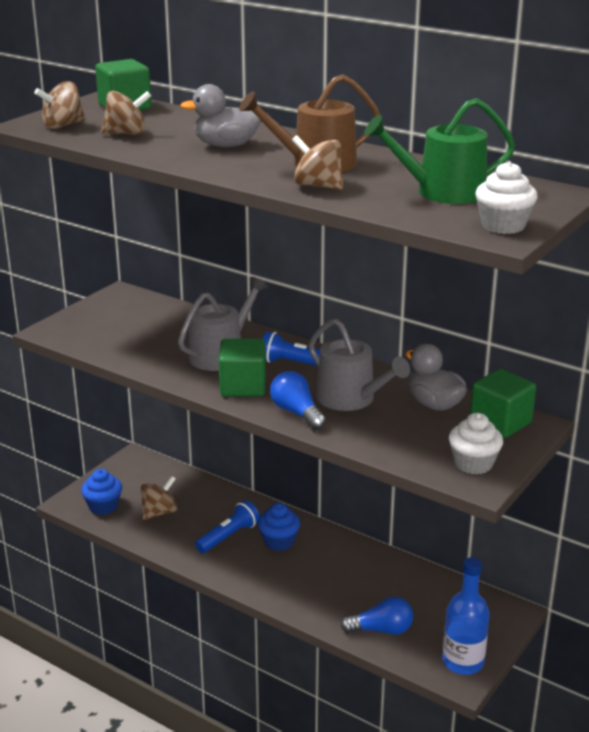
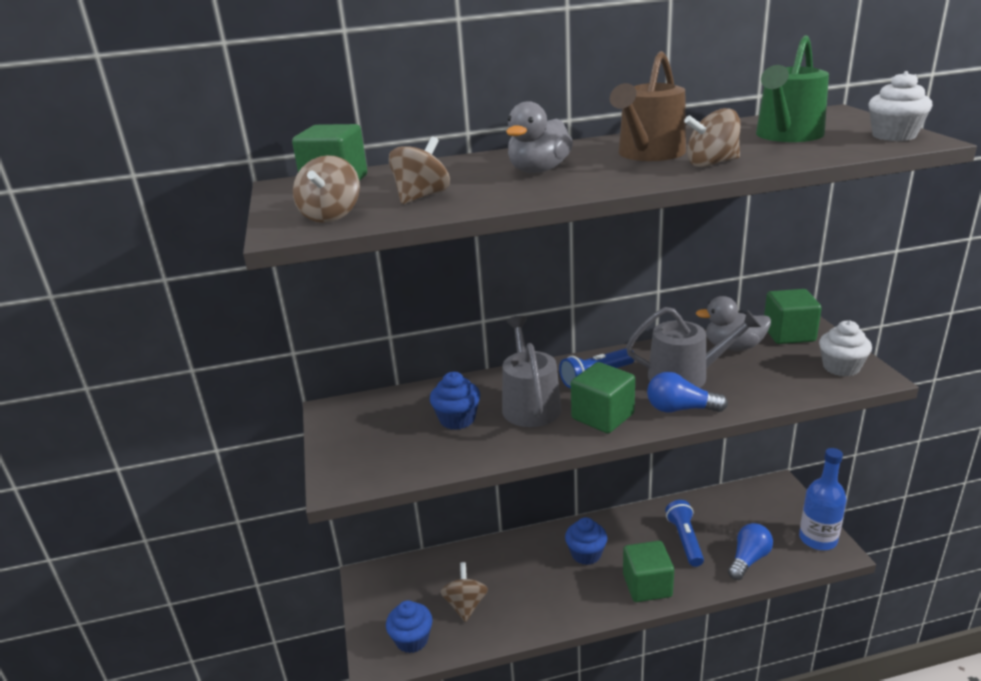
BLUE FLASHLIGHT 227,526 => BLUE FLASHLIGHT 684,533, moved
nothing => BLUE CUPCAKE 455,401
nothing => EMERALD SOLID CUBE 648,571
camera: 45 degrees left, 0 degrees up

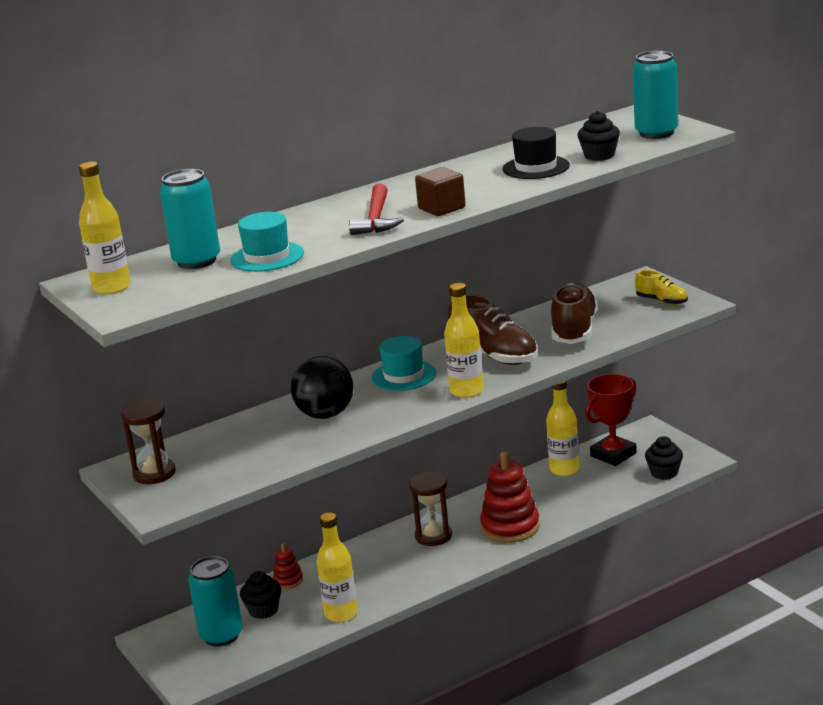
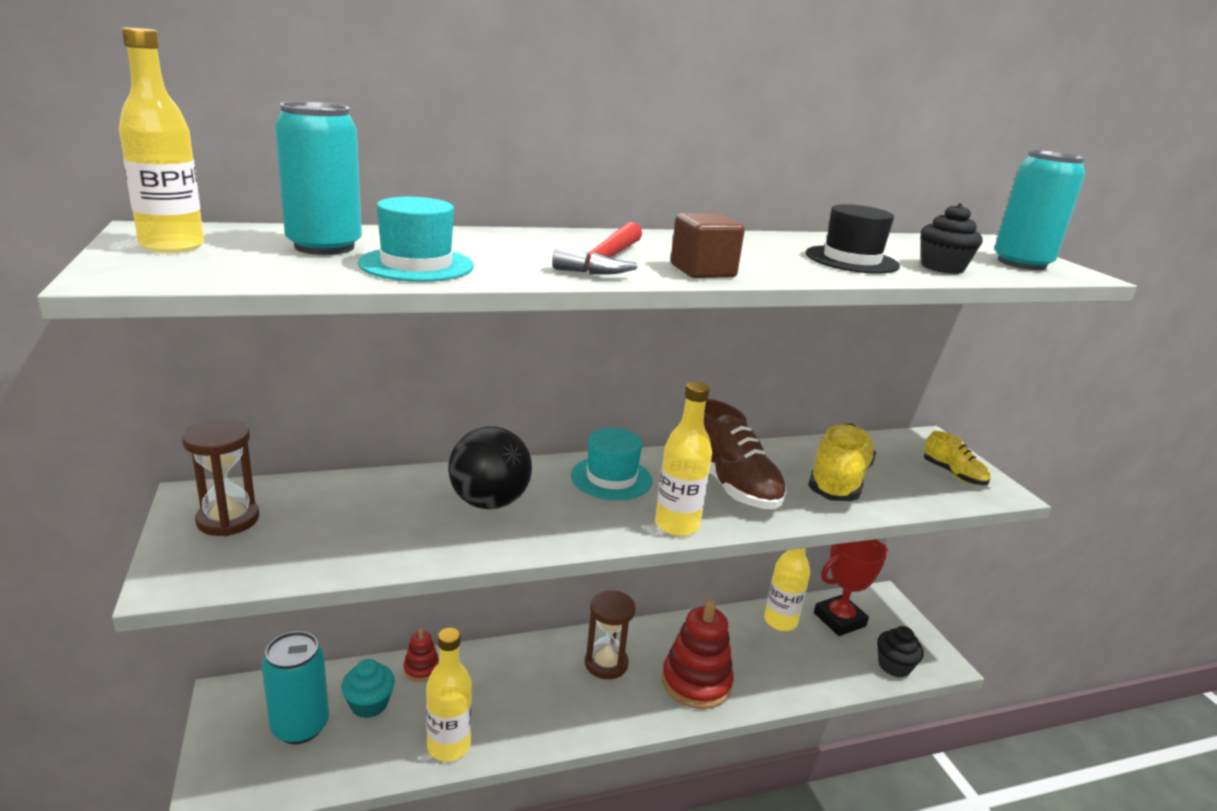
JET-BLACK CUPCAKE 260,595 => TURQUOISE CUPCAKE 368,688
RUSSET SHOE 574,313 => YELLOW SHOE 842,462
camera: 10 degrees right, 0 degrees up

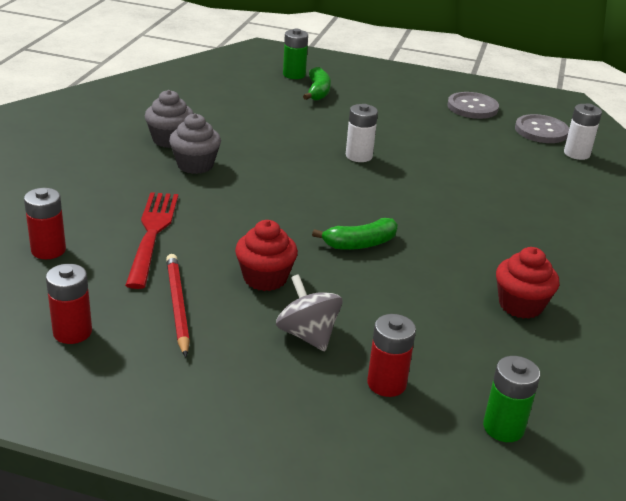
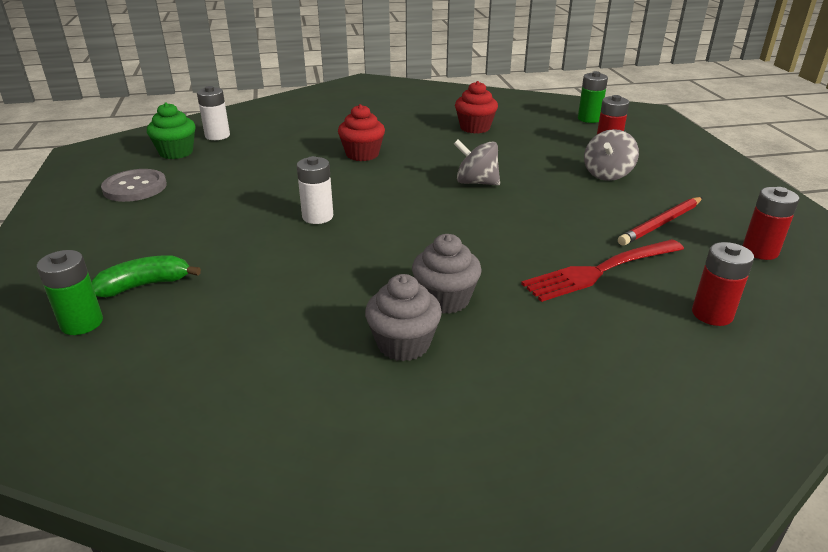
RED CUPCAKE 266,255 => RED CUPCAKE 361,132, moved
EMERALD TOY BANANA 355,234 => GREY SPINNING TOP 477,162
GREY SHIRT BUTTON 542,128 => EMERALD CUPCAKE 171,131
camera: 115 degrees left, 0 degrees up

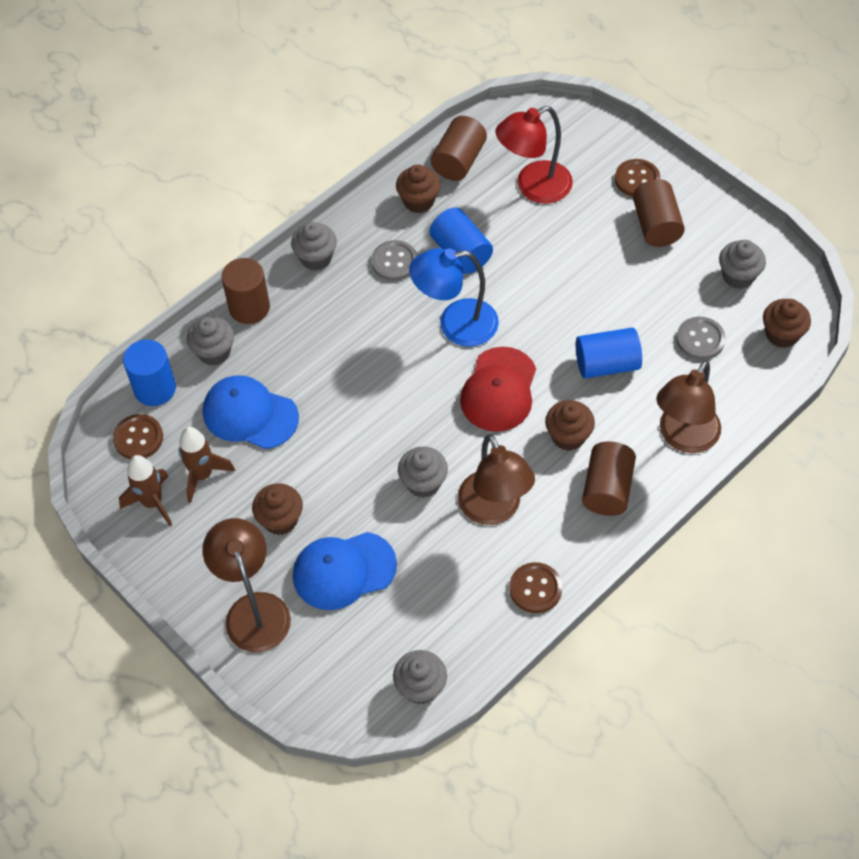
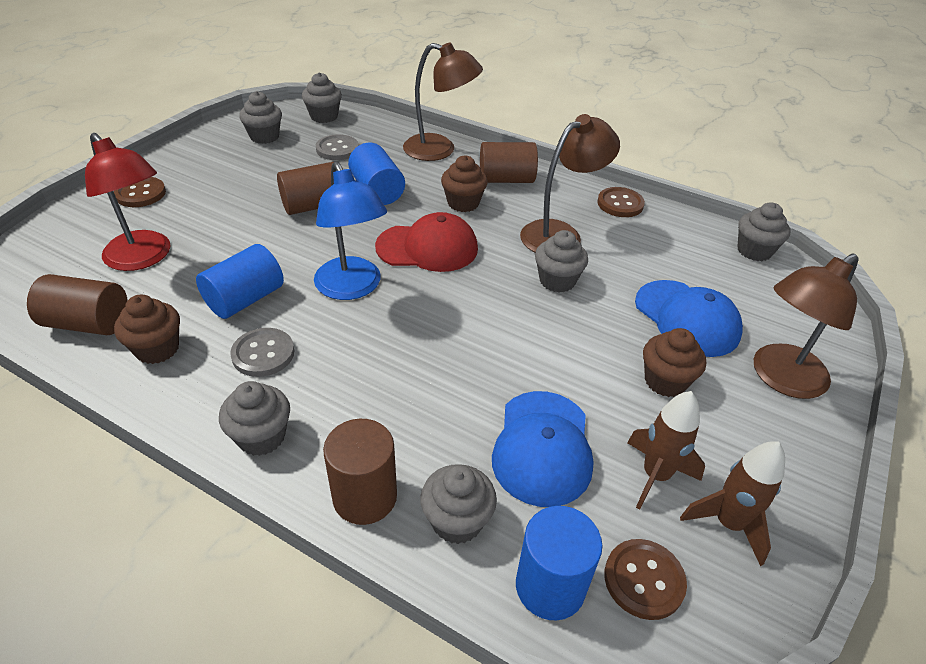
RUSSET SOLID CYLINDER 659,213 => RUSSET SOLID CYLINDER 305,188, moved
RUSSET CUPCAKE 787,323 => GREY CUPCAKE 322,97
camera: 110 degrees left, 15 degrees down

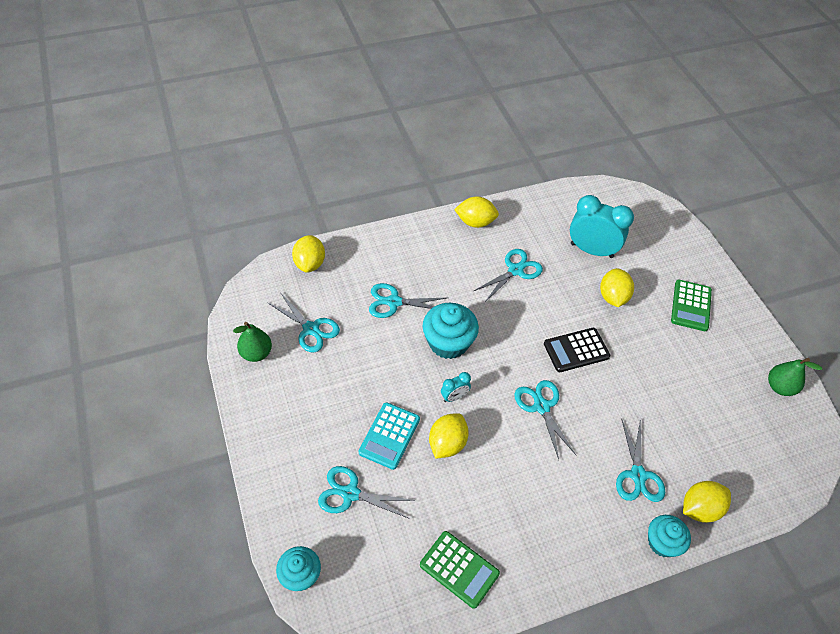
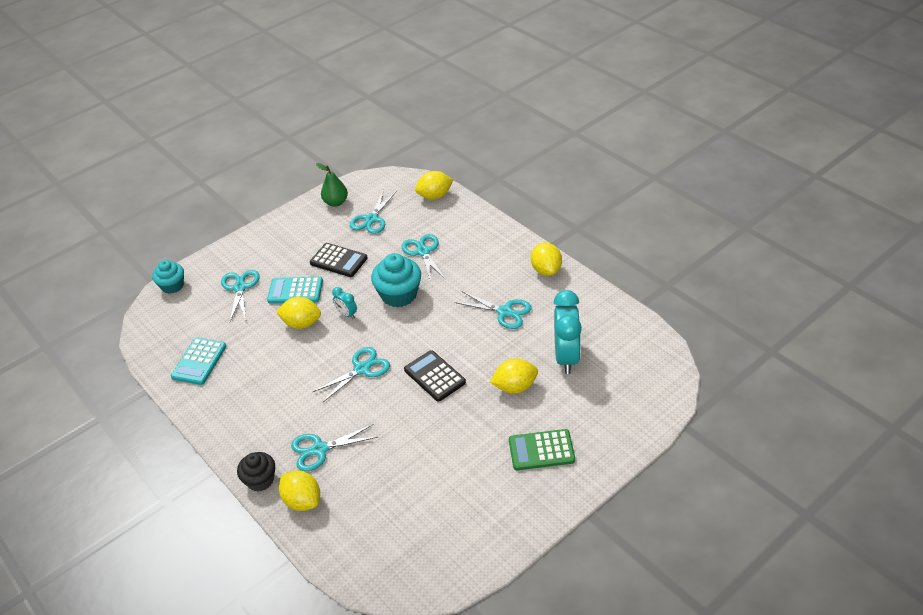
EMERALD POCKET CALCULATOR 460,570 => TURQUOISE POCKET CALCULATOR 199,361
TURQUOISE CUPCAKE 669,536 => JET-BLACK CUPCAKE 256,471
EMERALD PEAR FRUIT 795,377 => nothing
nothing => JET-BLACK POCKET CALCULATOR 338,260
camera: 75 degrees right, 10 degrees down

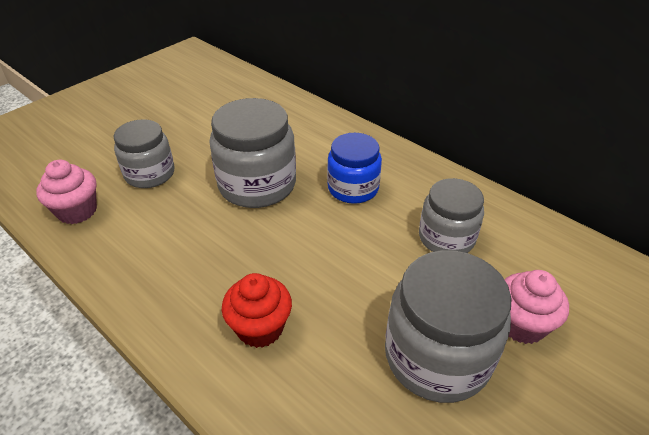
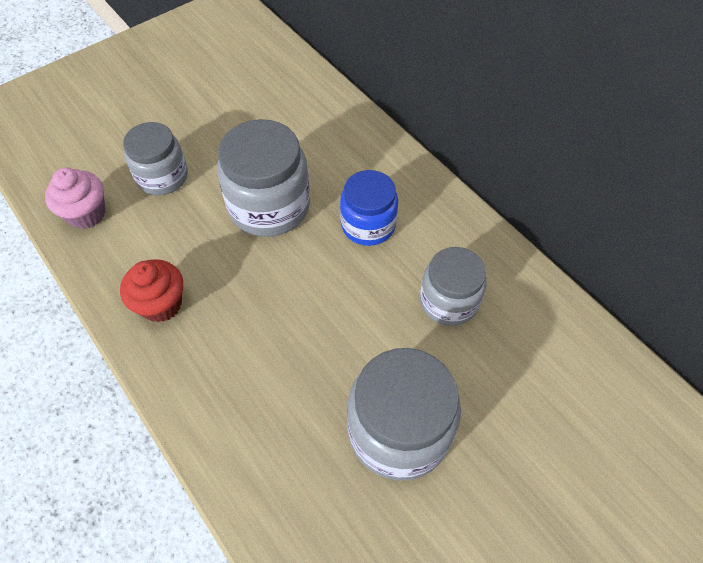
RED CUPCAKE 257,310 => RED CUPCAKE 151,290, moved
PINK CUPCAKE 537,307 => nothing
camera: 10 degrees right, 15 degrees up

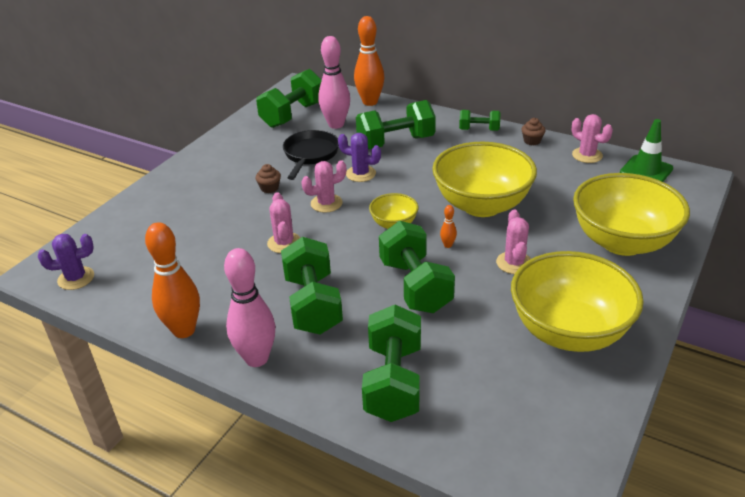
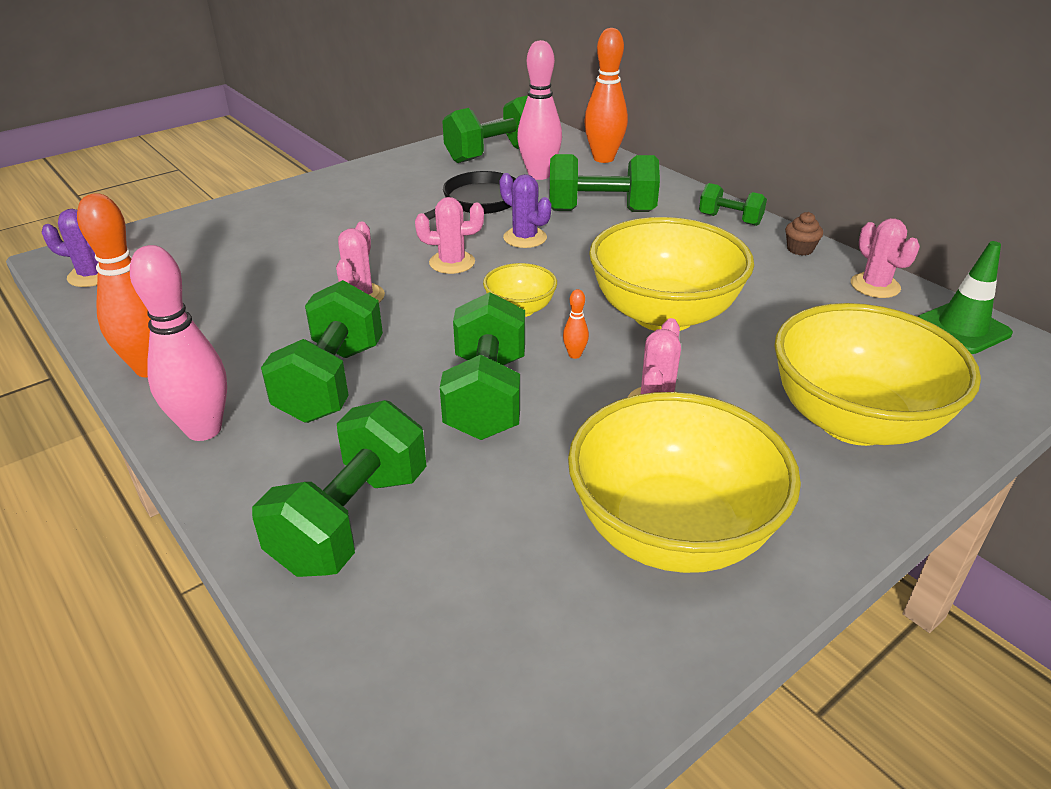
RUSSET CUPCAKE 268,178 => nothing
camera: 20 degrees right, 0 degrees up

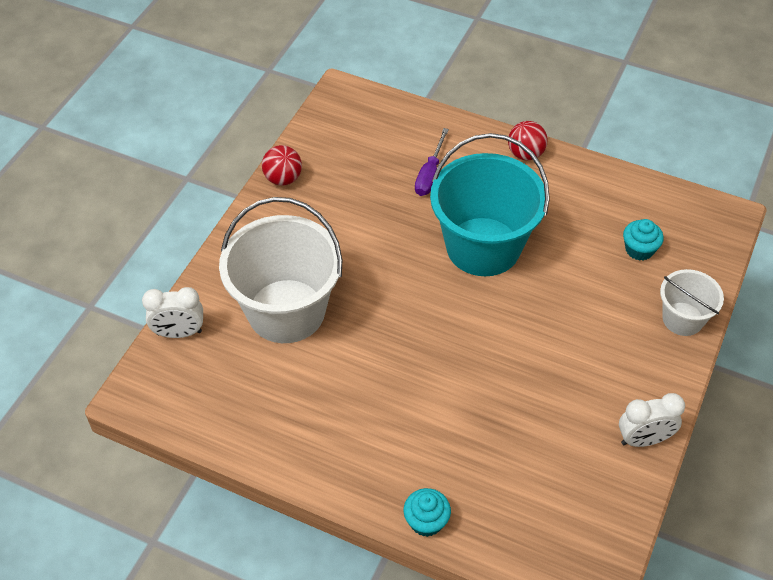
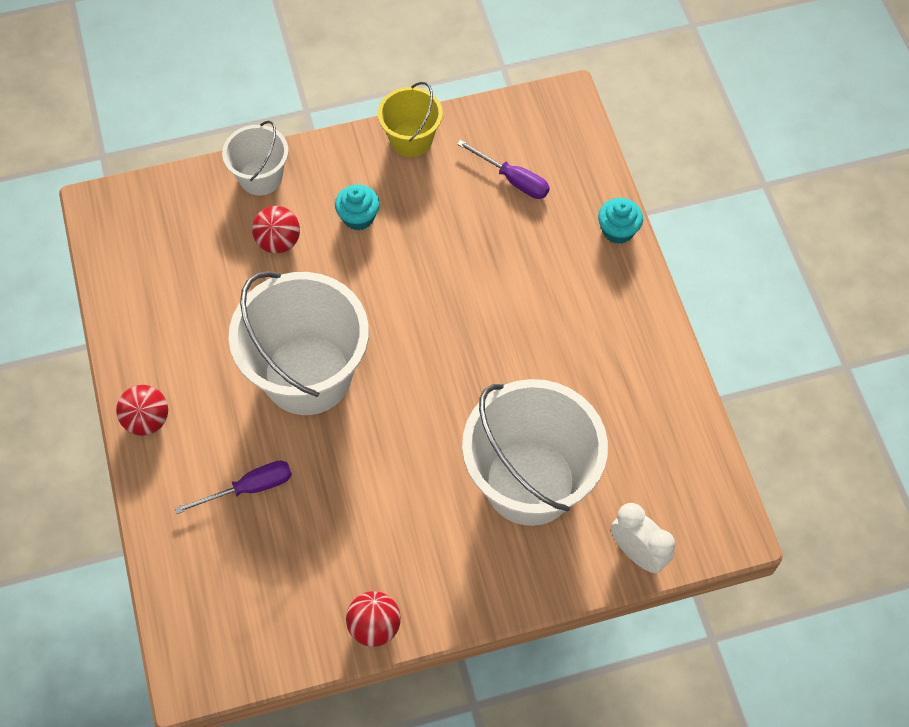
TURQUOISE PAIL 490,204 => SNOW-WHITE PAIL 299,343
SNOW-WHITE ALARM CLOCK 652,420 => YELLOW PAIL 410,119
TURQUOISE CUPCAKE 643,240 => TURQUOISE CUPCAKE 357,207, moved
nothing => RED SPHERE 276,229
nothing => ROYAL PURPLE FLAT SCREWDRIVER 503,169
camera: 130 degrees left, 10 degrees up

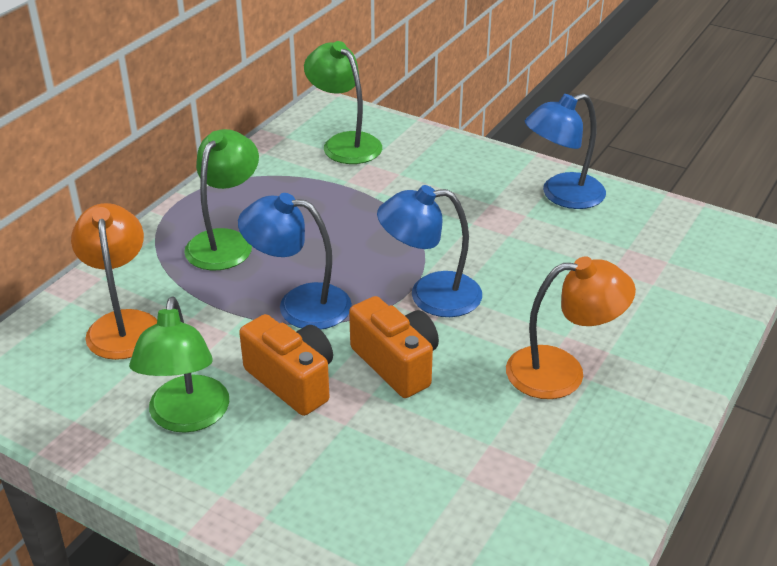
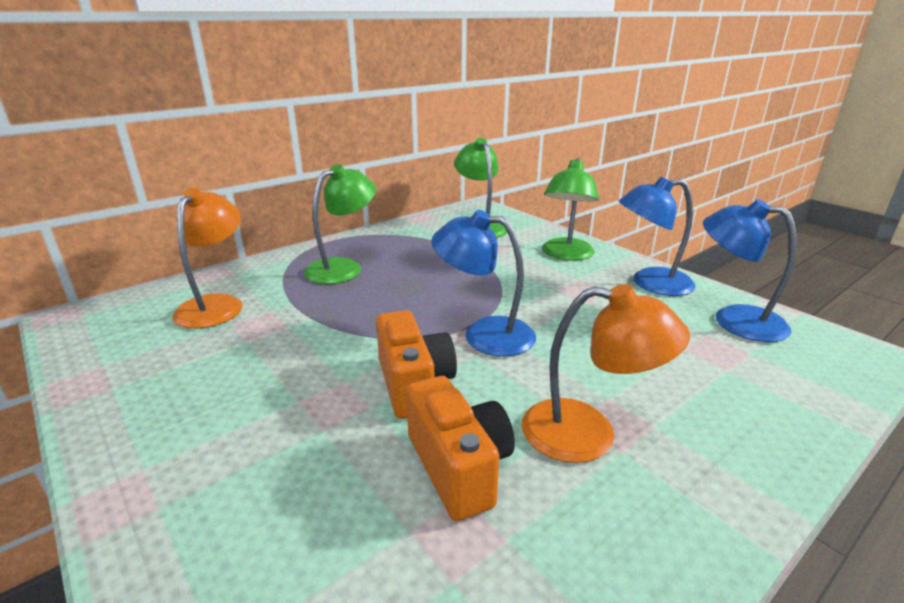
EMERALD DESK LAMP 179,364 => EMERALD DESK LAMP 570,209, moved
BLUE DESK LAMP 295,261 => BLUE DESK LAMP 750,270, moved
ORANGE-COLOURED CAMERA 286,365 => ORANGE-COLOURED CAMERA 460,448, moved
camera: 20 degrees right, 10 degrees down

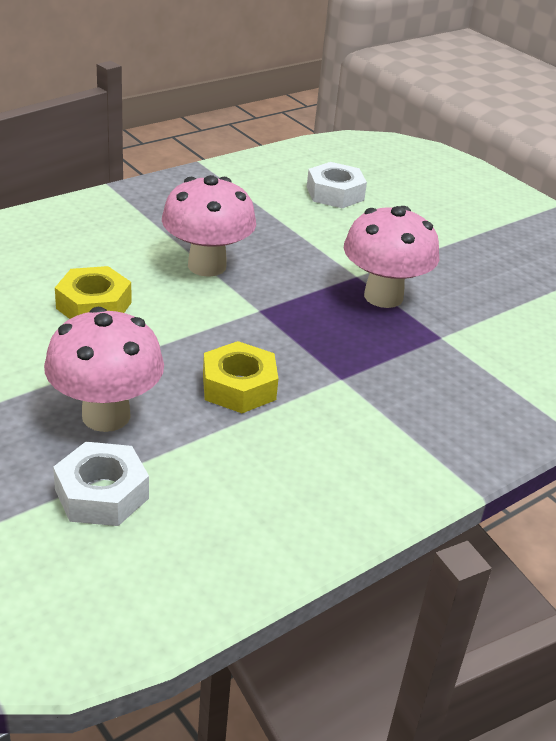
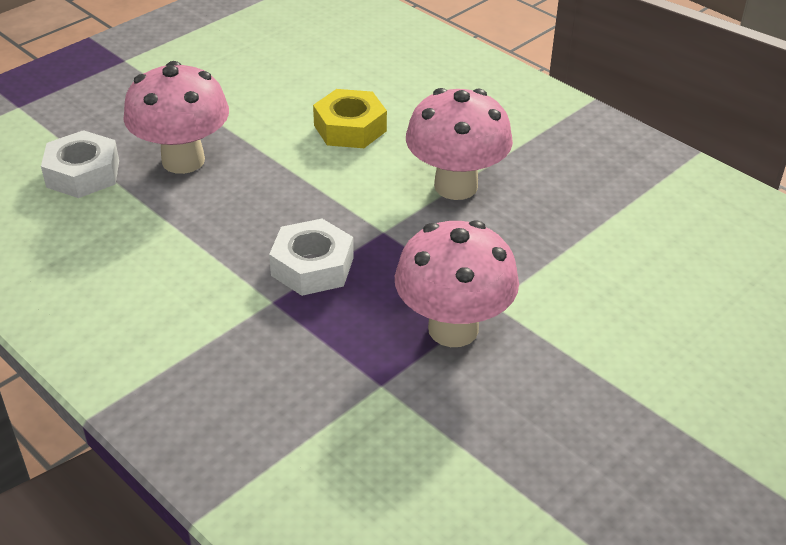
YELLOW HEXAGON NUT 241,377 => nothing
SNOW-WHITE HEXAGON NUT 337,185 => SNOW-WHITE HEXAGON NUT 311,257, moved
camera: 85 degrees right, 5 degrees up

